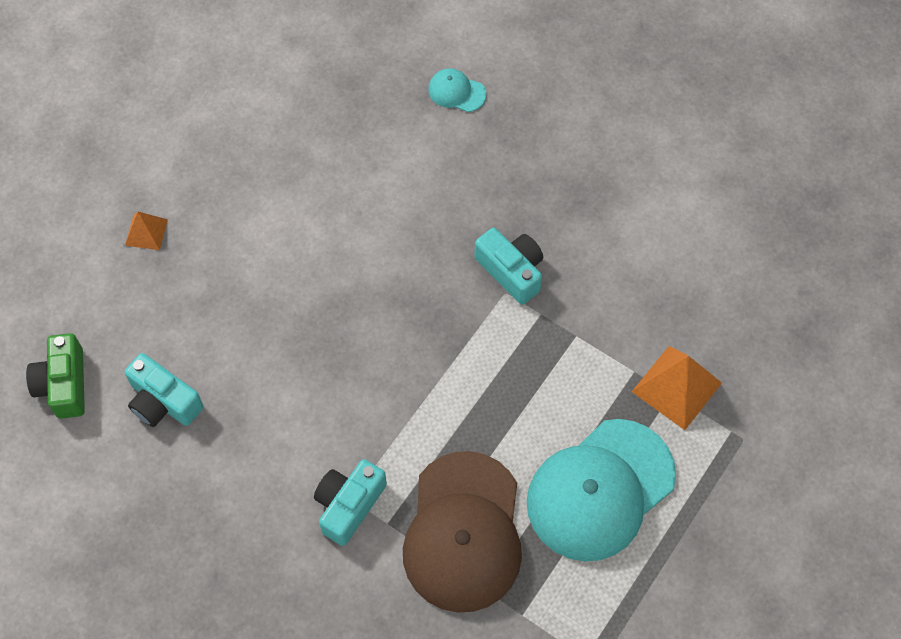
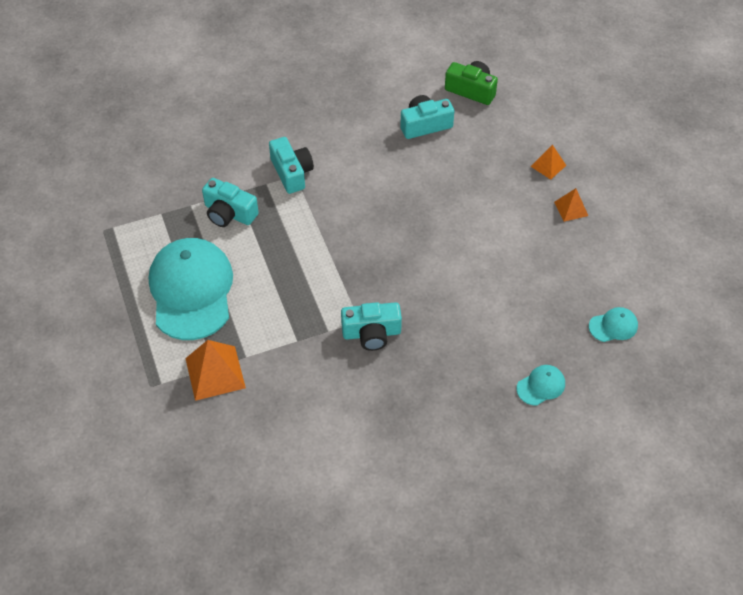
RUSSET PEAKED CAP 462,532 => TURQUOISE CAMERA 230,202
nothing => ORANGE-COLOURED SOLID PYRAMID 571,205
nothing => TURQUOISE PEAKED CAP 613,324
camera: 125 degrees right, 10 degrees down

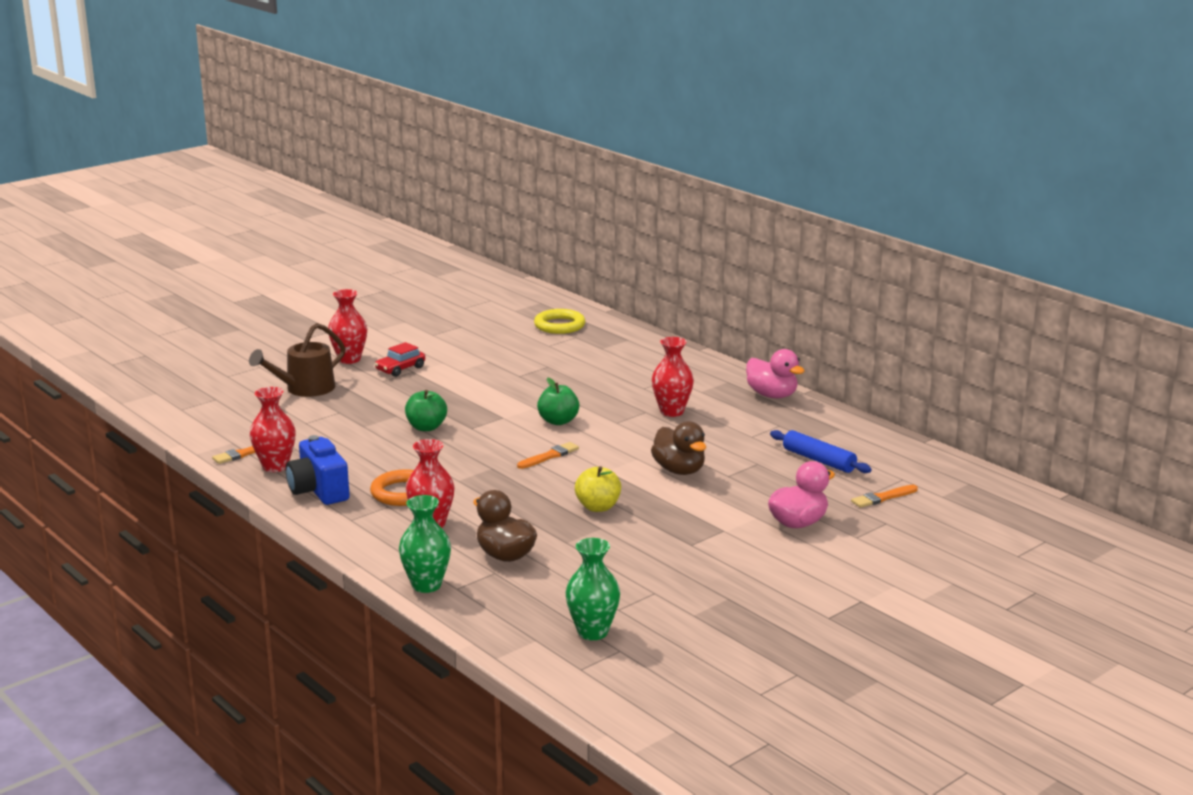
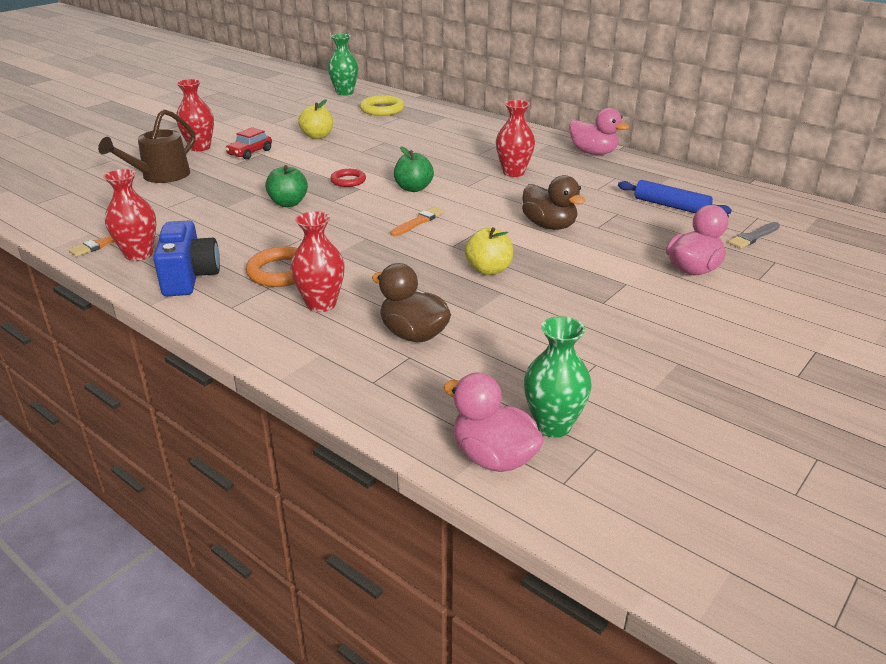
BLUE CAMERA 318,470 => BLUE CAMERA 186,258, 150 degrees counterclockwise
EMERALD FLOWER VASE 425,544 => EMERALD FLOWER VASE 343,65, moved
ORANGE-COLOURED BRUSH 884,496 => GREY BRUSH 754,235
nothing => YELLOW APPLE FRUIT 315,119
nothing => RED TORUS 348,178
nothing => PINK TOY DUCK 493,422
camera: 10 degrees left, 10 degrees up

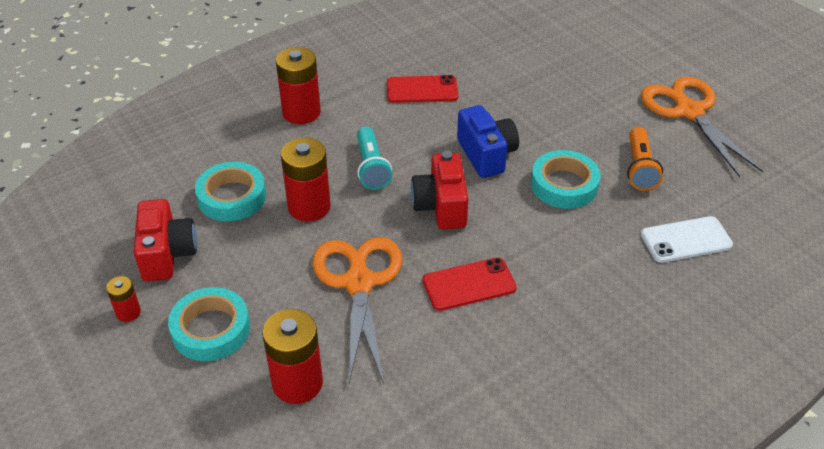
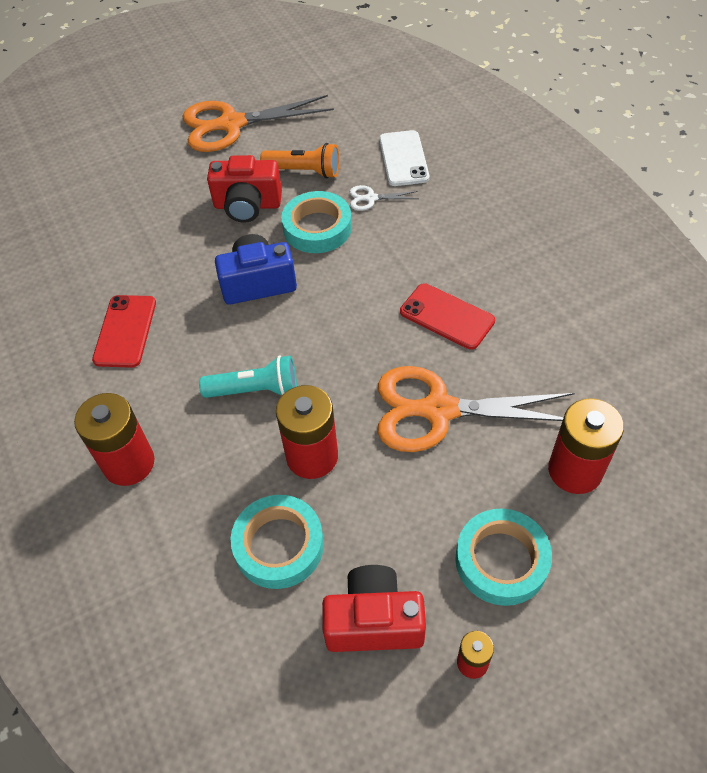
RED CAMERA 439,190 => RED CAMERA 244,189, moved
RED PHONE 470,284 => RED PHONE 447,316, 45 degrees counterclockwise
nothing => SNOW-WHITE SHEARS 384,198
camera: 80 degrees left, 10 degrees up

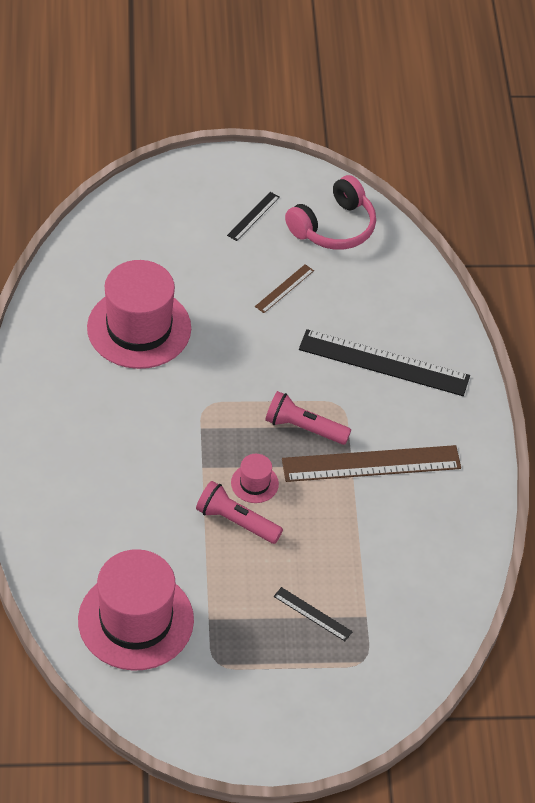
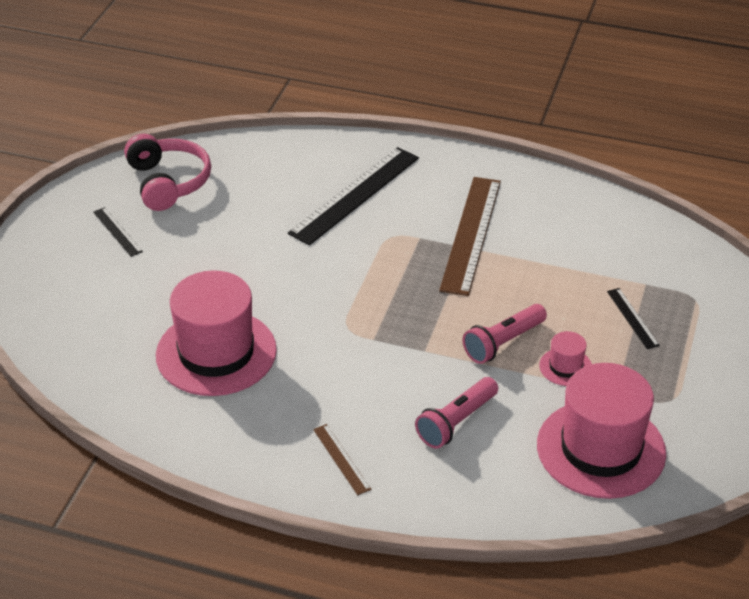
PINK TALL HAT 255,478 => PINK TALL HAT 565,358, moved
RUSSET STRAIGHTEDGE 284,288 => RUSSET STRAIGHTEDGE 342,459, moved
PINK FLASHLIGHT 308,418 => PINK FLASHLIGHT 456,412, moved
JET-BLACK STRAIGHTEDGE 313,614 => JET-BLACK STRAIGHTEDGE 633,318, 75 degrees counterclockwise
camera: 65 degrees left, 10 degrees down

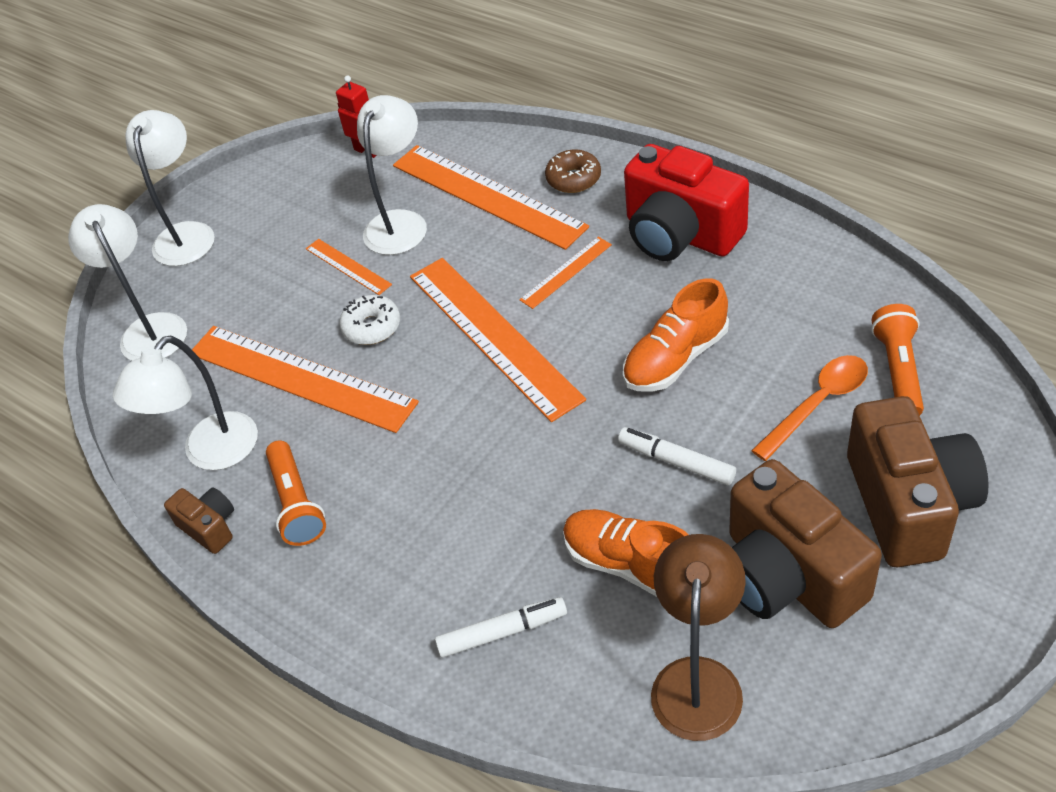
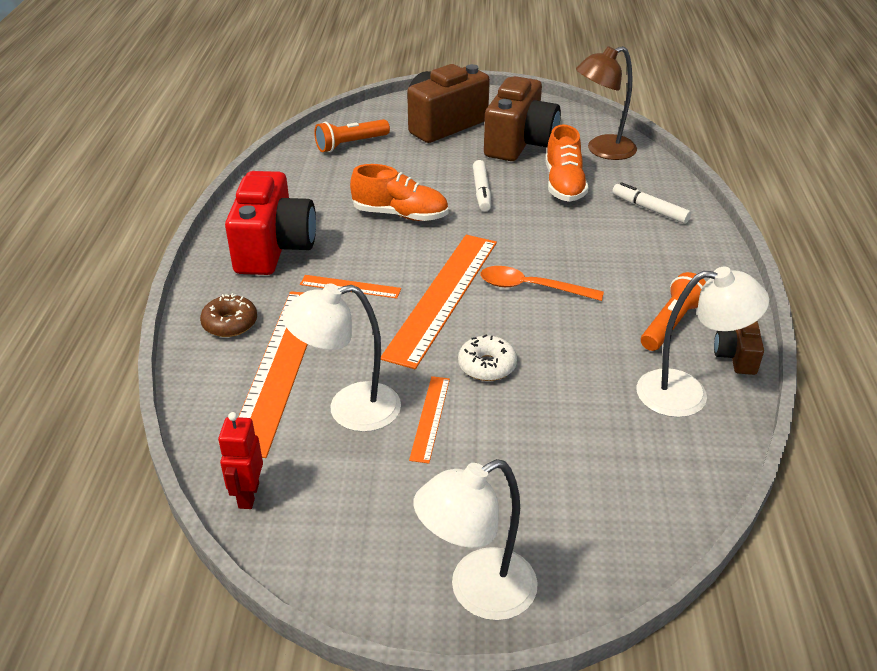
SNOW-WHITE DESK LAMP 127,282 => nothing
ORANGE-COLOURED STRAIGHTEDGE 305,379 => nothing
ORANGE-COLOURED TEASPOON 809,408 => ORANGE-COLOURED TEASPOON 542,283, moved
camera: 130 degrees left, 10 degrees down

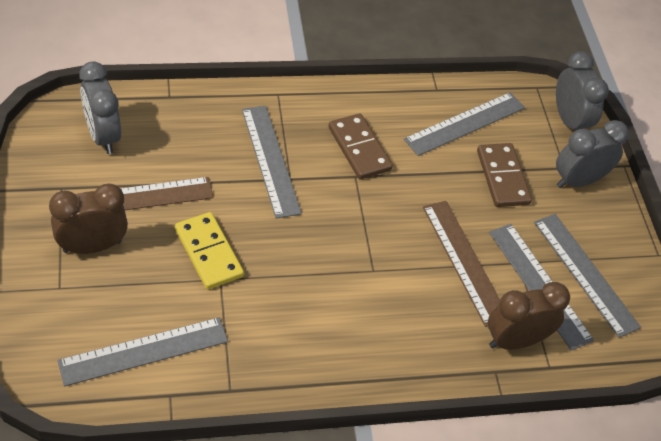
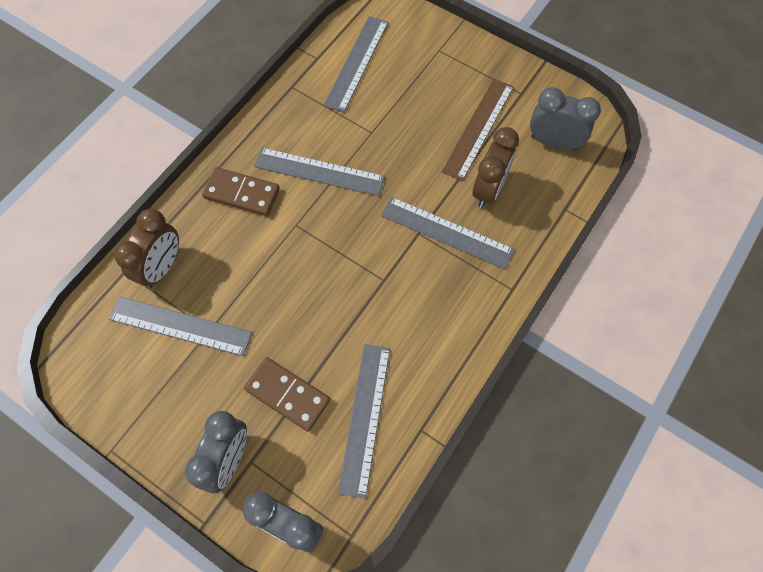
RUSSET ALARM CLOCK 88,219 => RUSSET ALARM CLOCK 495,167, moved
YELLOW DOMINO PIECE 209,250 => nothing
RUSSET DOMINO PIECE 360,146 => RUSSET DOMINO PIECE 241,191, moved
RUSSET STRAIGHTEDGE 461,264 => nothing
GREY STRAIGHTEDGE 587,276 => GREY STRAIGHTEDGE 319,172, moved
camera: 140 degrees right, 15 degrees up

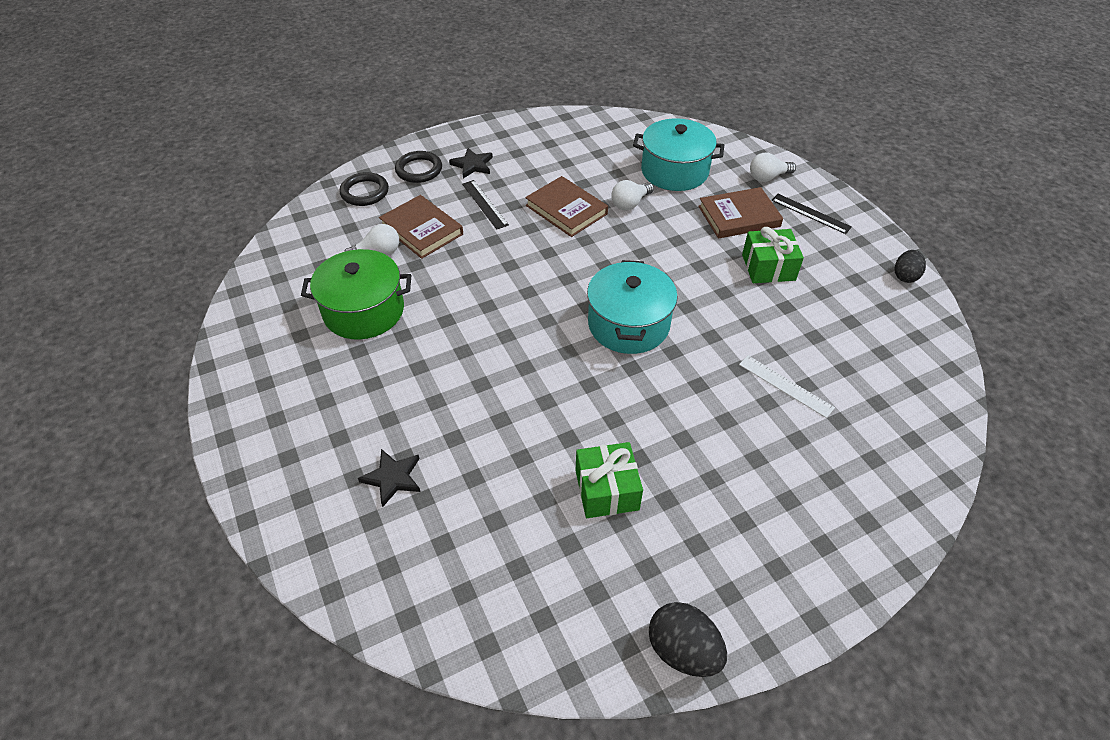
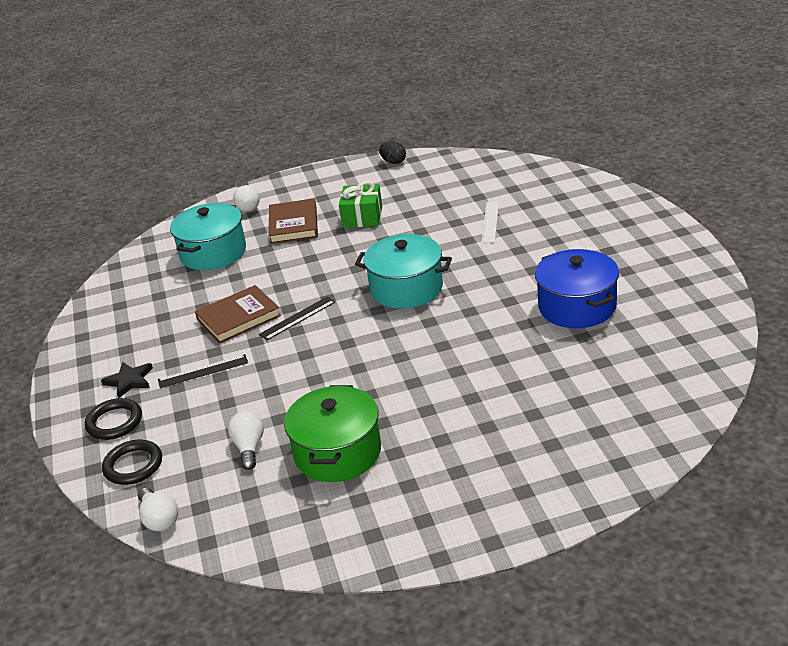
JET-BLACK FIVE-POINTED STAR 389,478 => nothing
RUSSET BOOK 421,227 => nothing
EMERALD PRESENT 609,480 => BLUE POT 577,288
SNOW-WHITE LIGHTBULB 632,195 => SNOW-WHITE LIGHTBULB 158,509, moved
JET-BLACK EGG 688,639 => nothing
SNOW-WHITE STRAIGHTEDGE 787,386 => SNOW-WHITE STRAIGHTEDGE 490,222, 45 degrees counterclockwise
JET-BLACK STRAIGHTEDGE 811,214 => JET-BLACK STRAIGHTEDGE 297,318, moved
camera: 75 degrees left, 15 degrees down

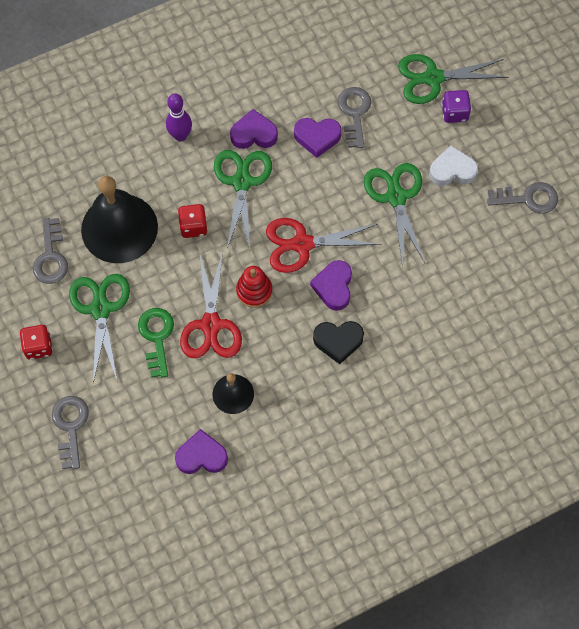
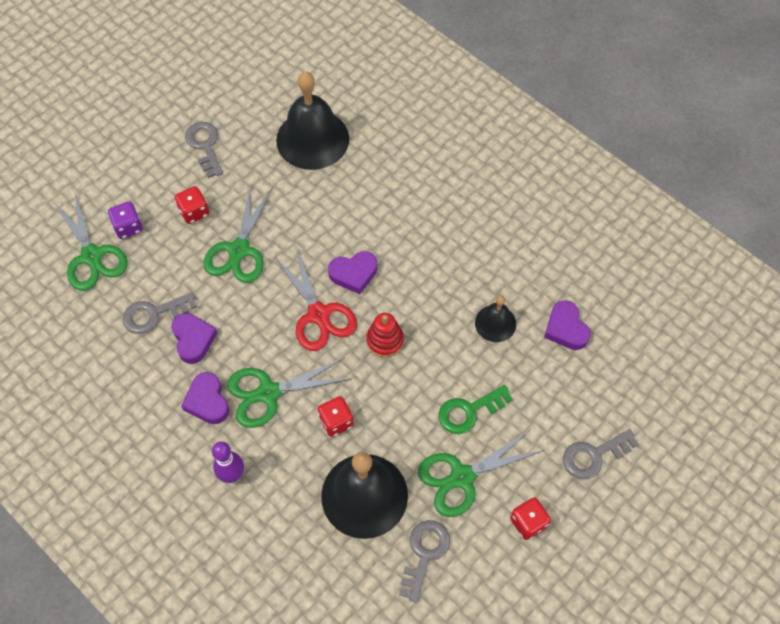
GREY DOOR KEY 50,251 => GREY DOOR KEY 424,561, 45 degrees counterclockwise
RED SHEARS 211,304 => nothing
JET-BLACK HEART SHAPE 338,342 => nothing
EMERALD SHEARS 394,215 => EMERALD SHEARS 238,234, 45 degrees counterclockwise
SNOW-WHITE HEART SHAPE 453,165 => RED DIE 192,205
nothing => JET-BLACK BELL 312,121
camera: 110 degrees left, 5 degrees down

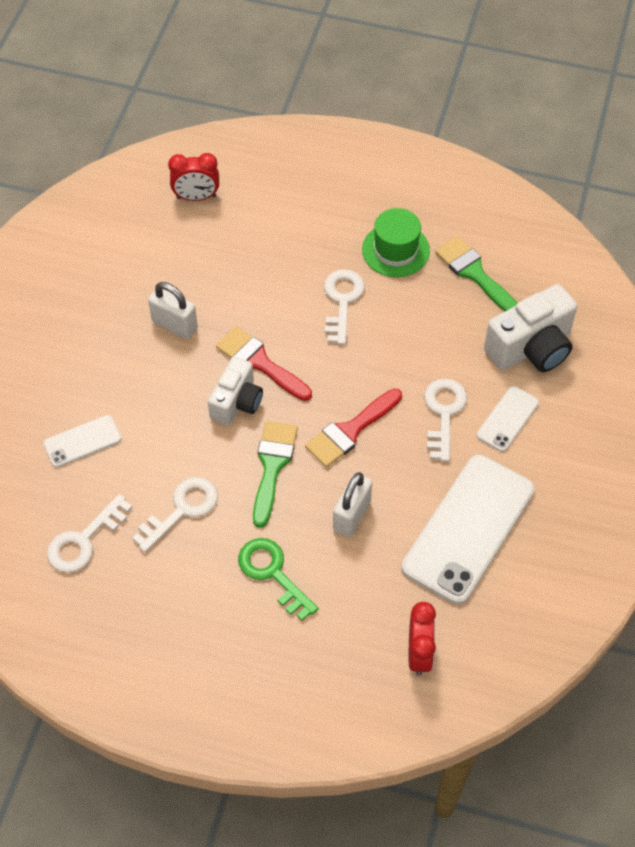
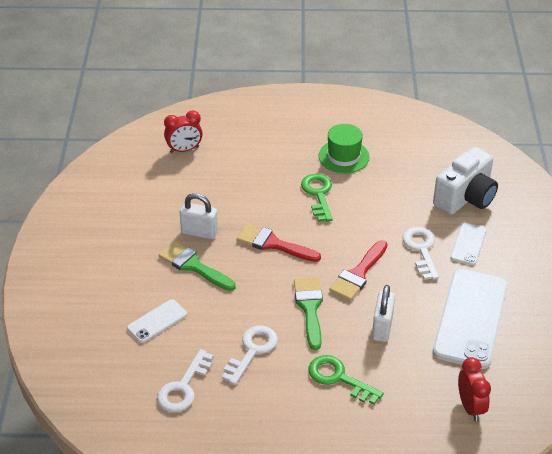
SNOW-WHITE CAMERA 235,391 => nothing
SNOW-WHITE DOOR KEY 344,307 => EMERALD DOOR KEY 317,198
EMERALD BRUSH 476,274 => EMERALD BRUSH 197,266, moved
camera: 15 degrees left, 15 degrees down

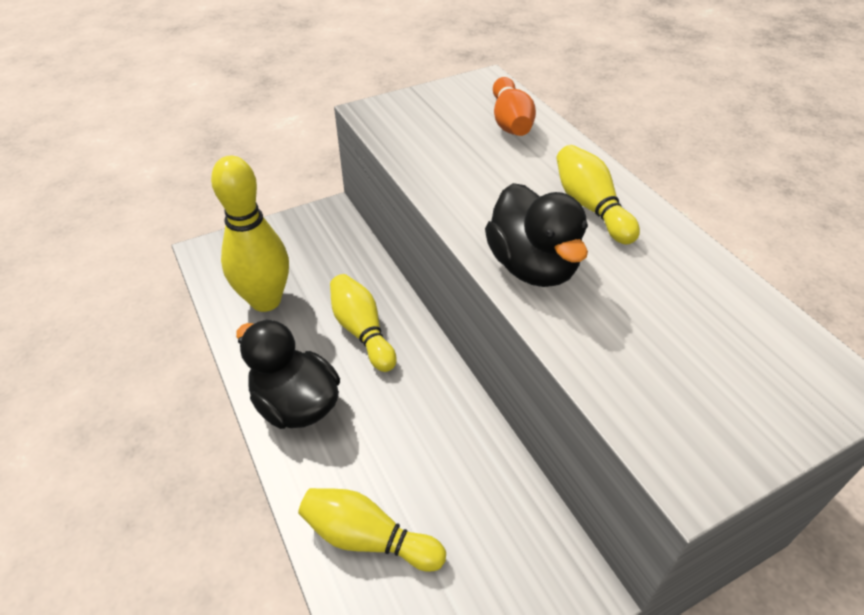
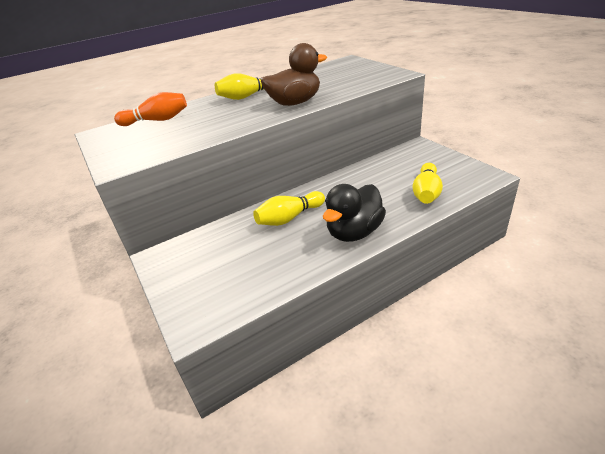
YELLOW BOWLING PIN 250,234 => nothing
JET-BLACK TOY DUCK 536,235 => RUSSET TOY DUCK 294,74
camera: 90 degrees left, 10 degrees down

